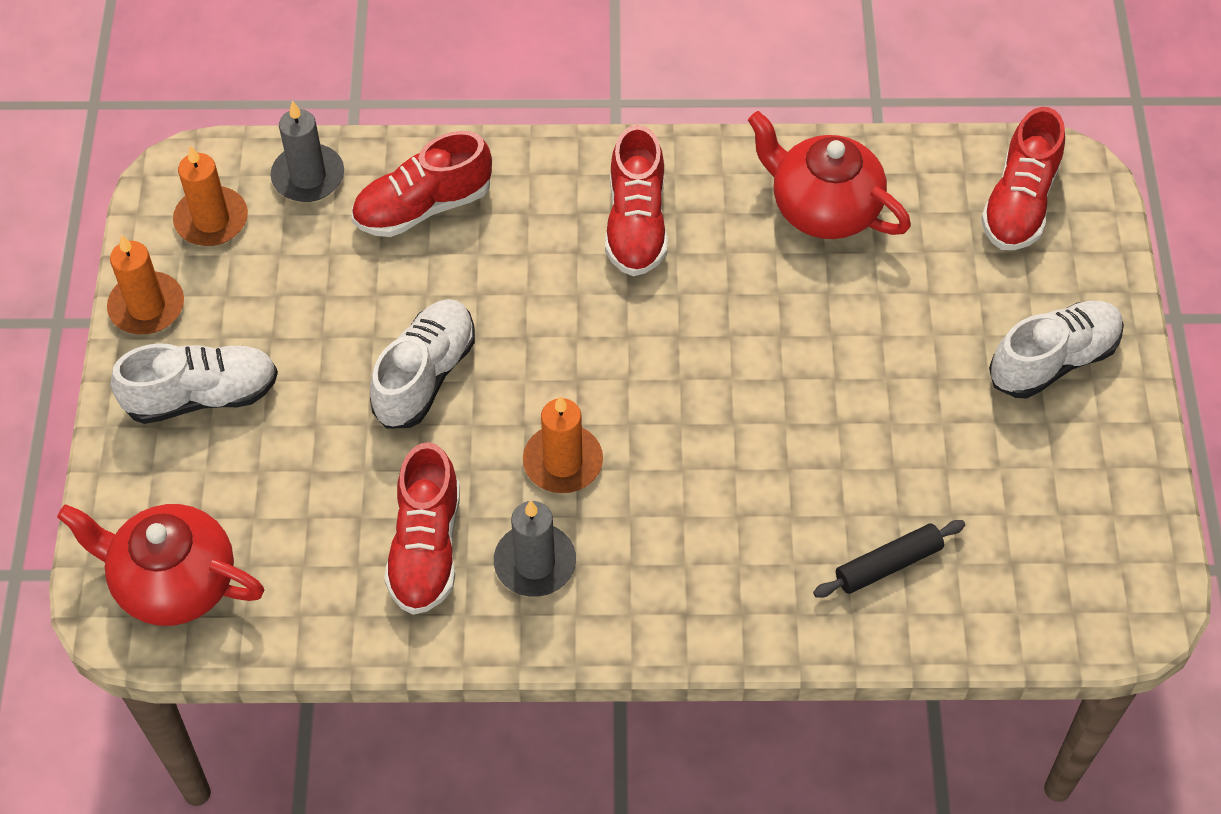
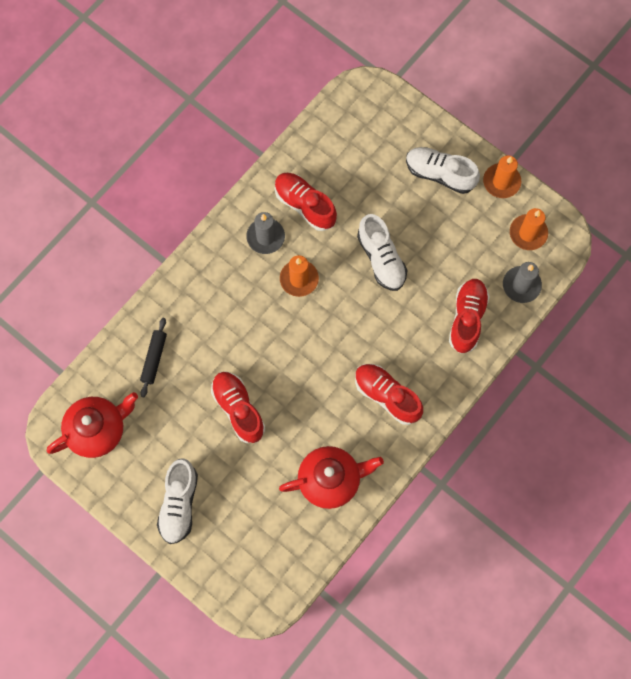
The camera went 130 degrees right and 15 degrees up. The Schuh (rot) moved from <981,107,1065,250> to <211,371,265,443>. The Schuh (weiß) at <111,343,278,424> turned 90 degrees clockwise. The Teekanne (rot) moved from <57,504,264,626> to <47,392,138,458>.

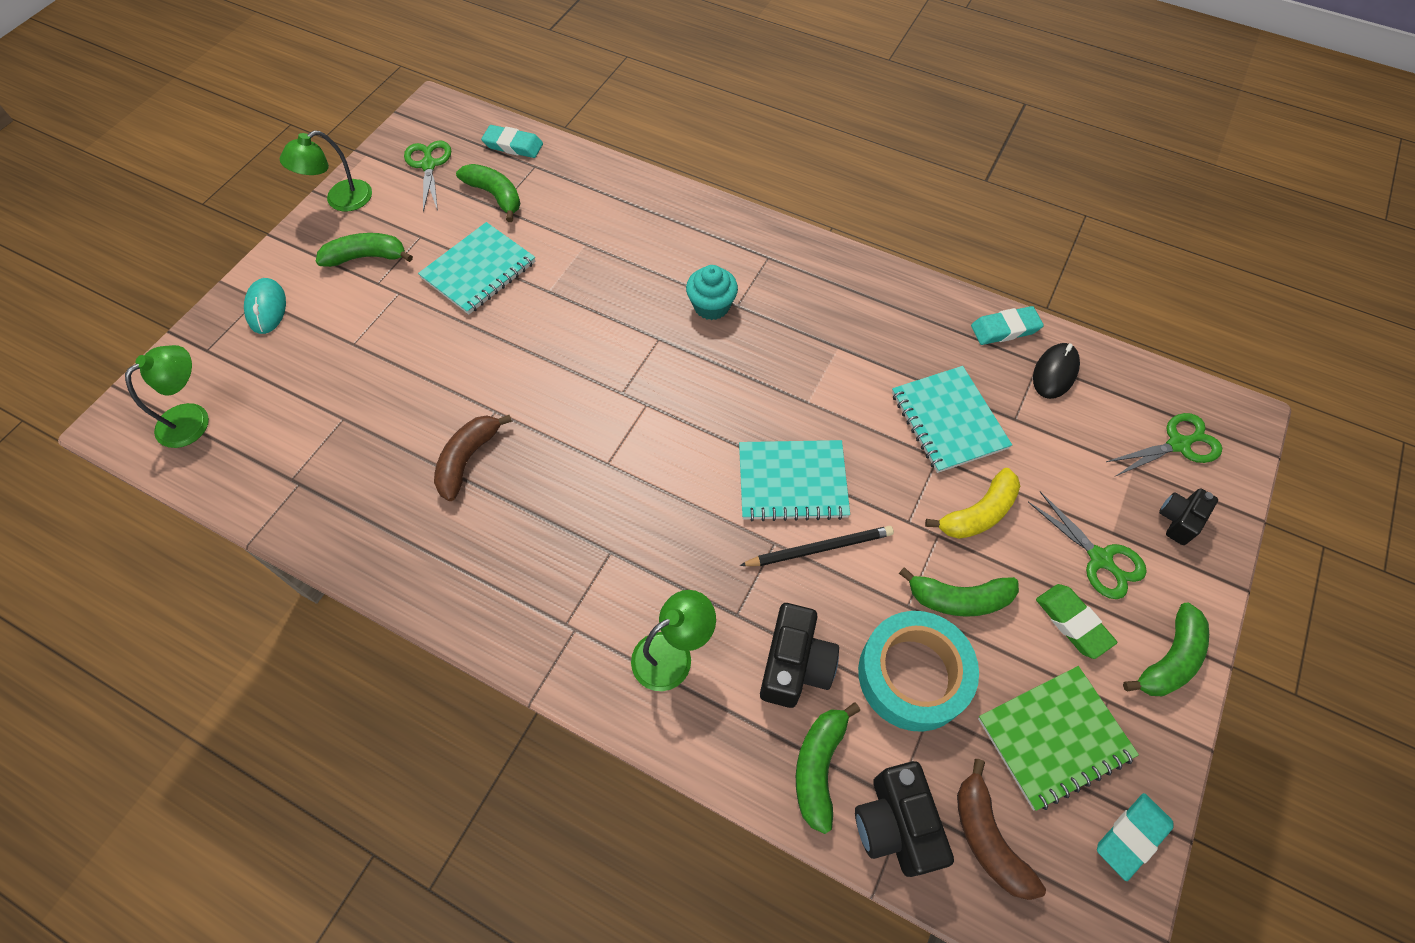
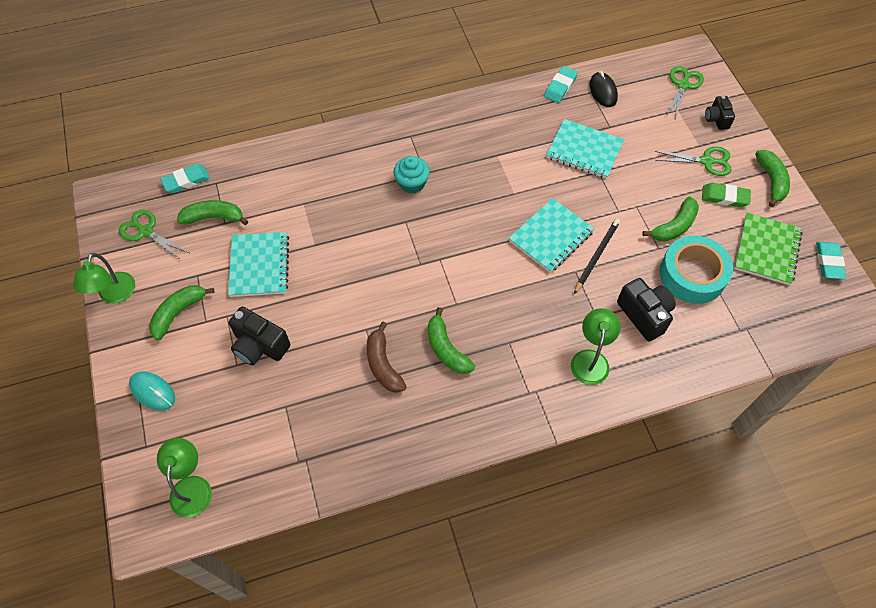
The camera went 45 degrees left and 0 degrees up. The Banane (gelb) at <925,468,1020,539> disappeared. The Banane (grün) moved from <796,702,860,834> to <428,307,475,374>. The Banane (braun) at <957,759,1046,900> disappeared. The Kamera (schwarz) moved from <855,761,954,877> to <229,306,291,365>.

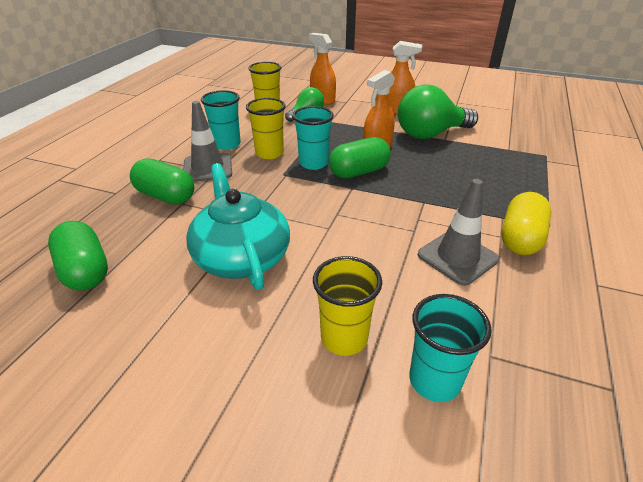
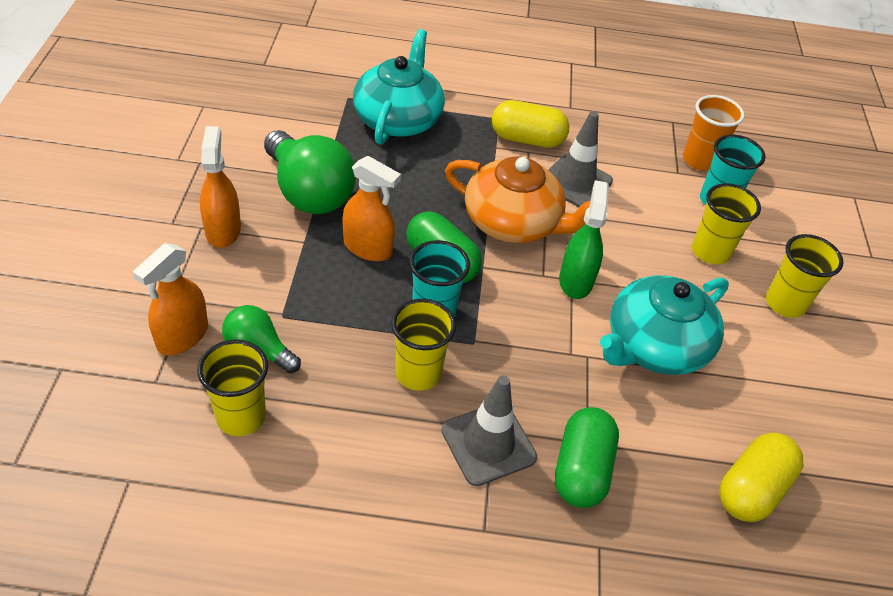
The camera went 110 degrees left and 10 degrees up. The Becher (türkis) at <201,90,241,150> disappeared. The Kapsel (grün) at <48,221,108,291> became the Kapsel (gelb) at <719,432,803,522>. The Teekanne (türkis) at <353,29,445,145> appeared. The Becher (orange) at <683,95,745,171> appeared. The Teekanne (orange) at <445,156,590,243> appeared. The Sprühflasche (grün) at <559,180,609,299> appeared. The Becher (gelb) at <766,234,844,318> appeared.

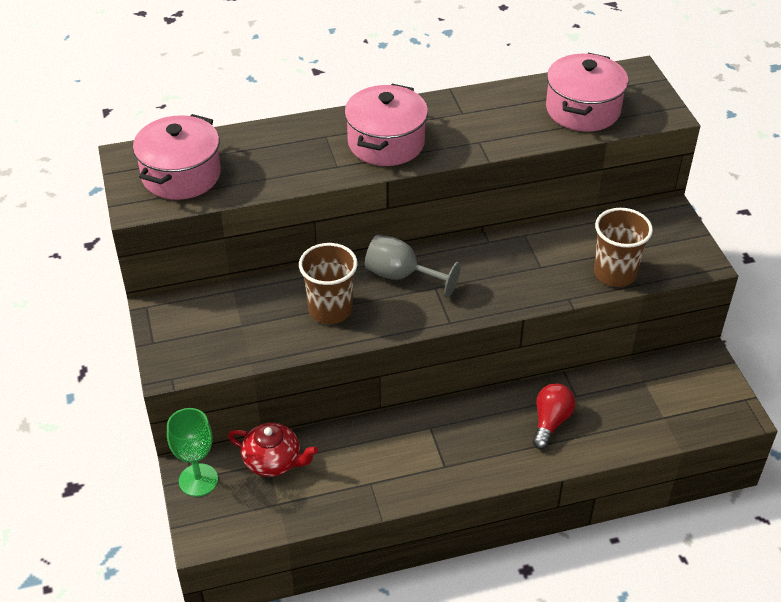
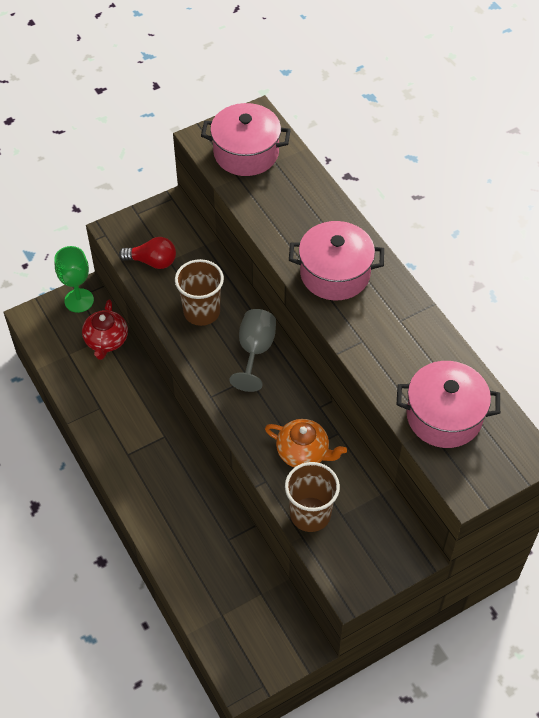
The camera went 75 degrees right and 10 degrees up. The Glühbirne (rot) moved from <532,383,575,449> to <119,237,176,269>. The Teekanne (orange) at <265,419,347,467> appeared.

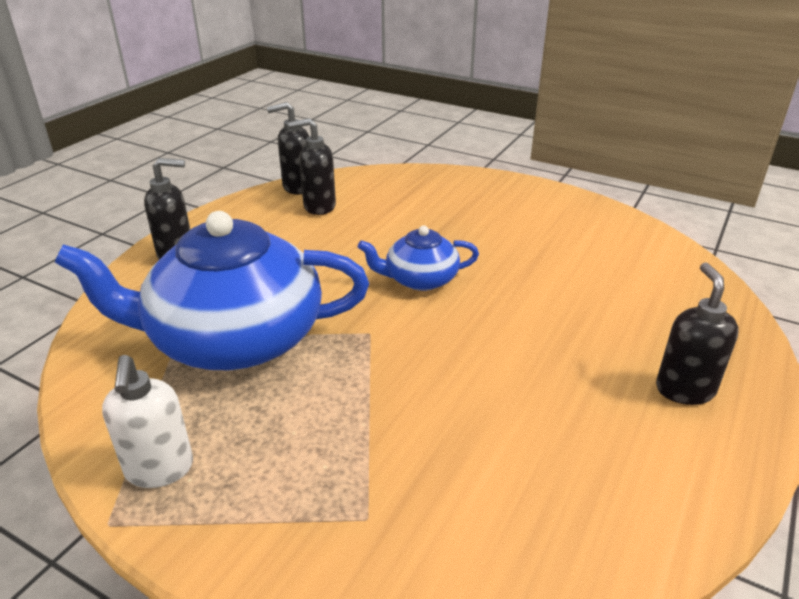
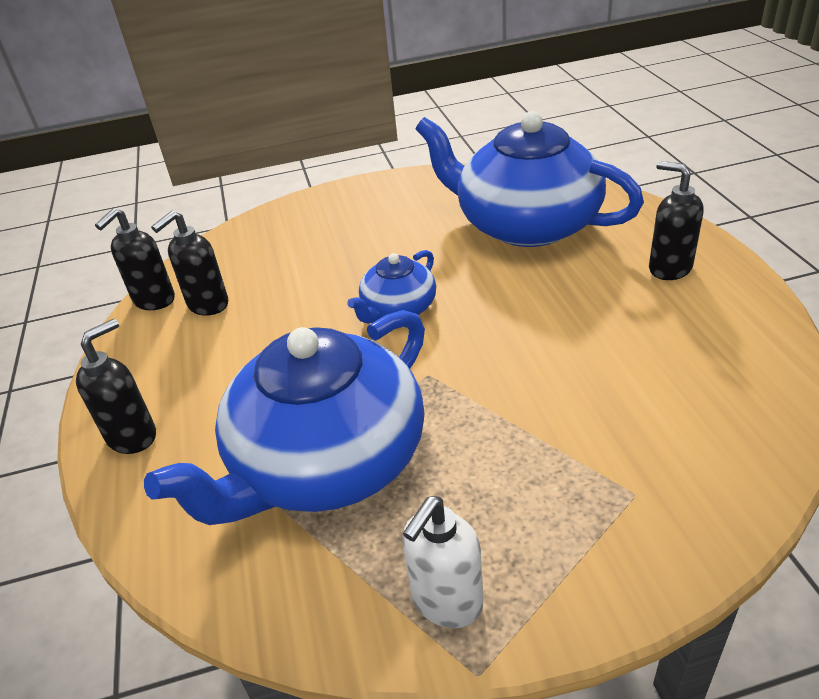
The camera went 40 degrees left and 5 degrees up. The Seifenspender (weiß) at <102,355,193,488> turned 90 degrees clockwise. The Teekanne (blau) at <416,111,644,247> appeared.

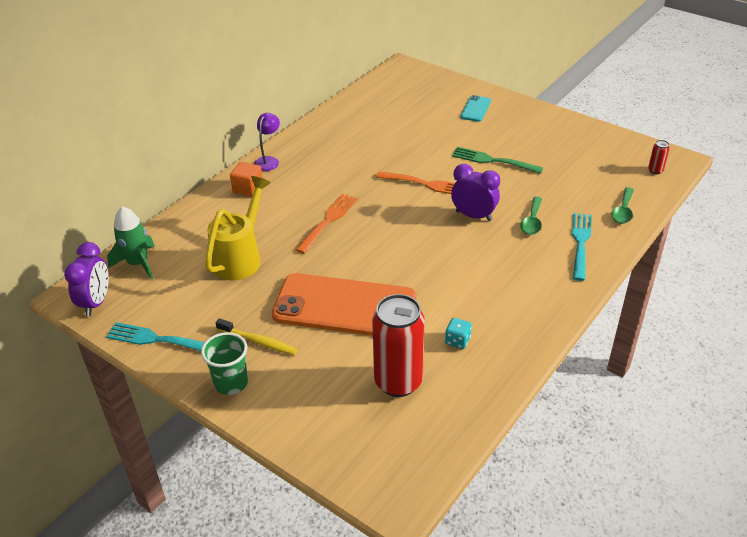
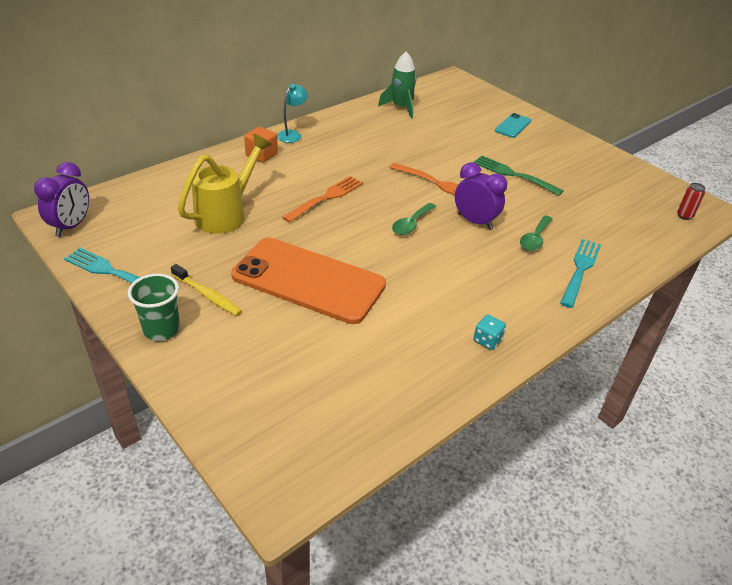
The camera went 10 degrees right and 0 degrees up. The Lampe (lila) at <254,113,280,171> became the Lampe (türkis) at <277,84,308,143>. The Löffel (grün) moved from <611,187,634,224> to <392,203,436,235>. The Rakete (grün) moved from <107,206,155,279> to <378,52,416,118>. The Dose (rot) at <372,294,425,397> disappeared. The Spielwürfel (türkis) moved from <445,318,472,349> to <473,315,506,350>.

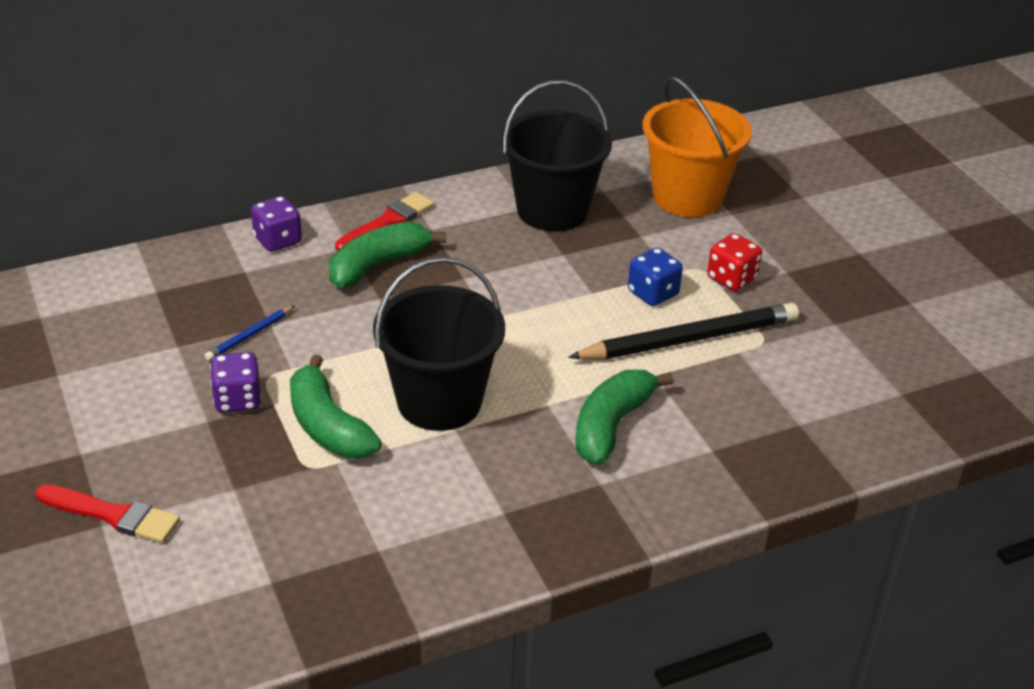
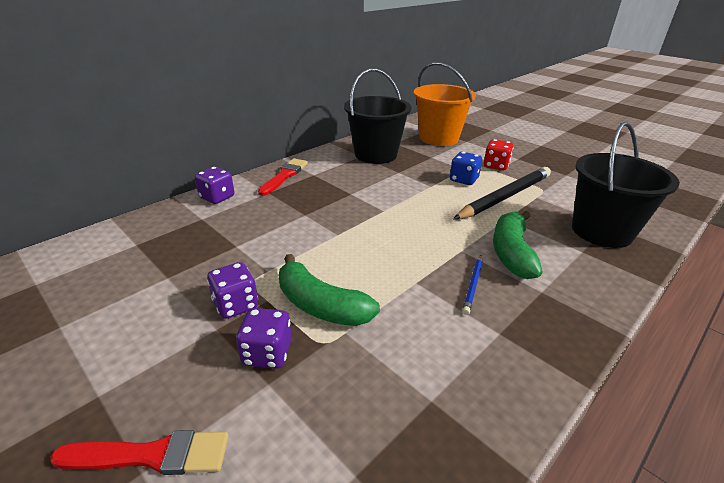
The camera went 20 degrees left and 5 degrees down. The Banane (grün) at <329,221,446,288> disappeared. The Eimer (schwarz) moved from <373,257,505,431> to <572,122,680,248>. The Bleistift (blau) moved from <205,306,295,361> to <462,255,483,315>. The Spielwürfel (lila) at <236,308,292,369> appeared.

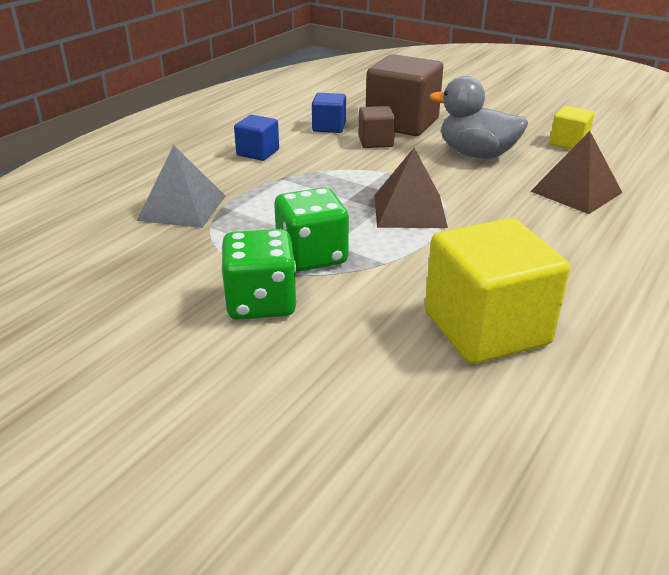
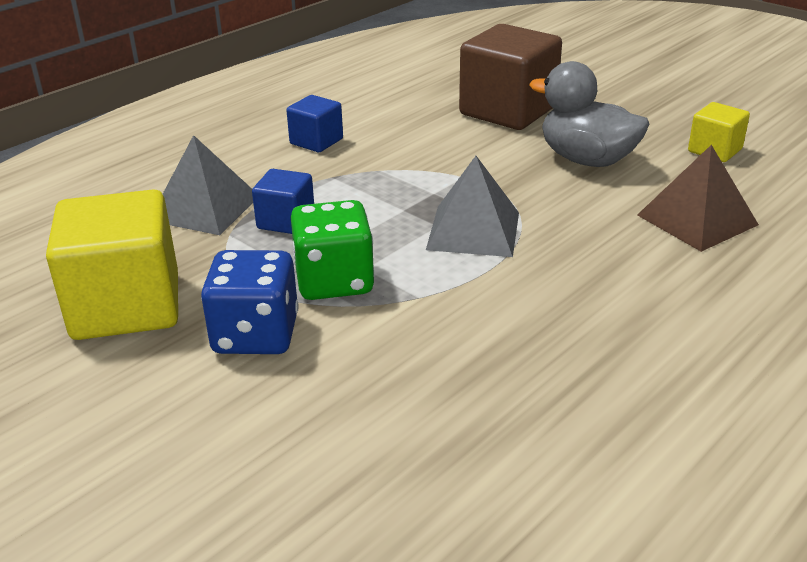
The camera went 10 degrees right and 0 degrees up. The Kubus (blau) moved from <312,93,346,133> to <252,169,314,234>. The Kubus (braun) at <358,106,395,148> disappeared. The Pyramide (braun) at <374,148,448,228> became the Pyramide (grau) at <426,156,519,257>. The Kubus (gelb) moved from <425,218,570,364> to <46,189,178,340>. The Spielwürfel (grün) at <221,229,296,320> became the Spielwürfel (blau) at <201,250,298,354>.

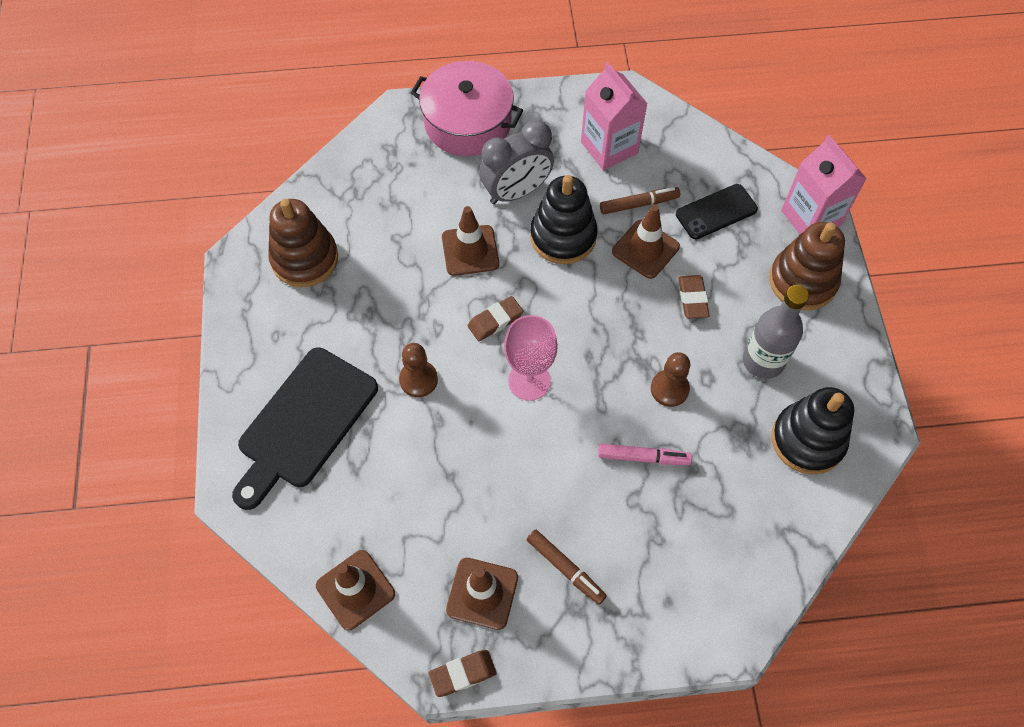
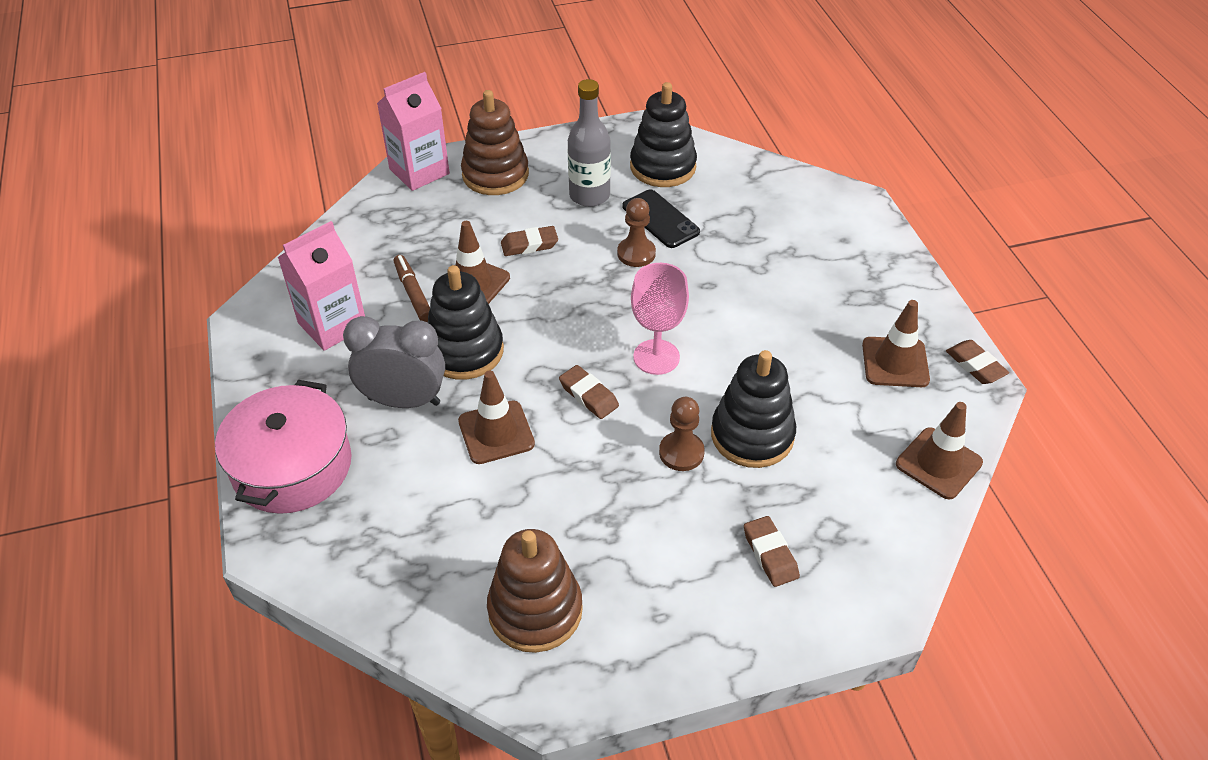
The camera went 100 degrees left and 15 degrees down. The Wecker (grau) at <479,120,554,204> turned 45 degrees counterclockwise. The Handy (schwarz) moved from <676,184,758,239> to <622,189,700,248>. The Schneidebrett (schwarz) at <232,347,378,510> was replaced by the Radiergummi (braun) at <744,516,800,587>. The Filzstift (rosa) at <598,444,692,465> disappeared. The Filzstift (braun) at <527,529,607,605> disappeared. The Stapelspielzeug (schwarz) at <711,350,796,468> appeared.

